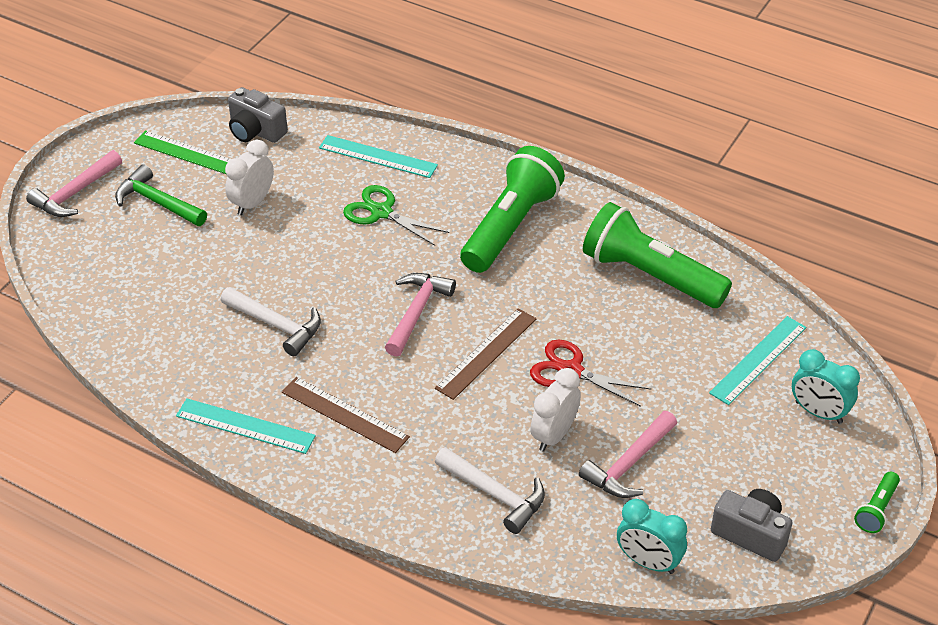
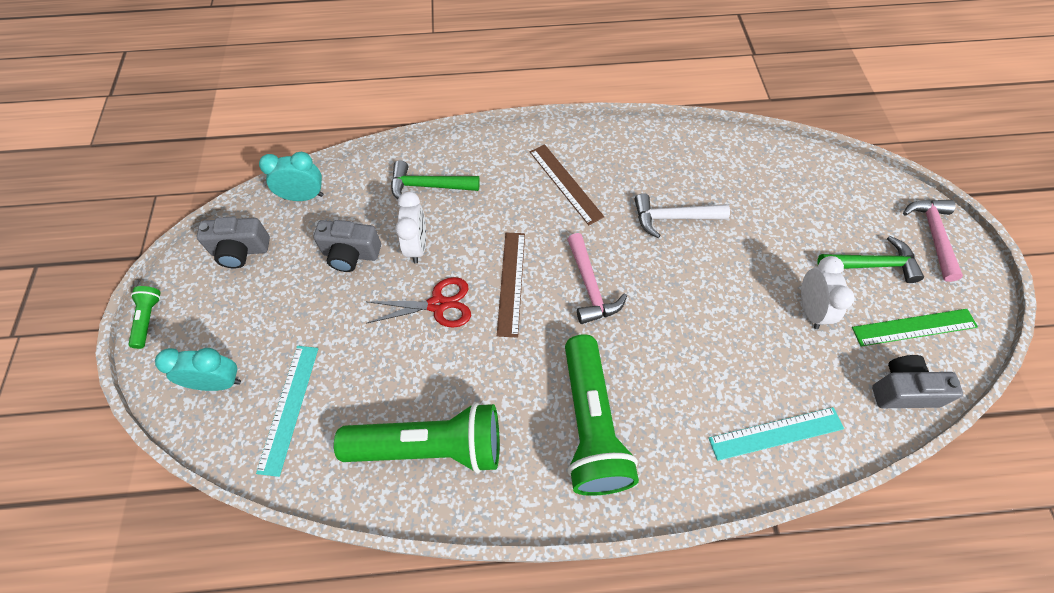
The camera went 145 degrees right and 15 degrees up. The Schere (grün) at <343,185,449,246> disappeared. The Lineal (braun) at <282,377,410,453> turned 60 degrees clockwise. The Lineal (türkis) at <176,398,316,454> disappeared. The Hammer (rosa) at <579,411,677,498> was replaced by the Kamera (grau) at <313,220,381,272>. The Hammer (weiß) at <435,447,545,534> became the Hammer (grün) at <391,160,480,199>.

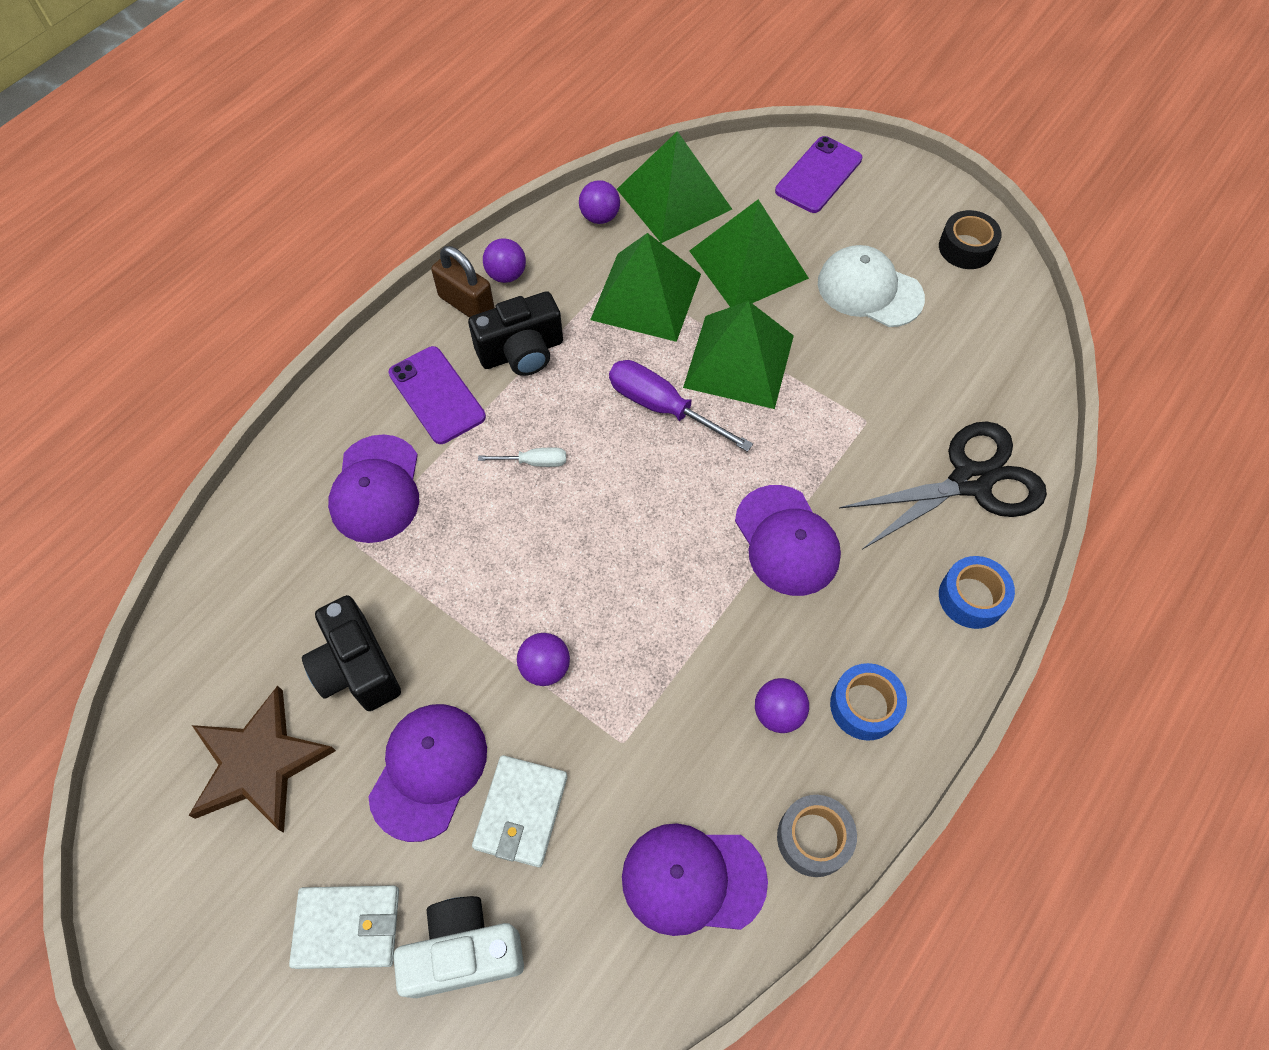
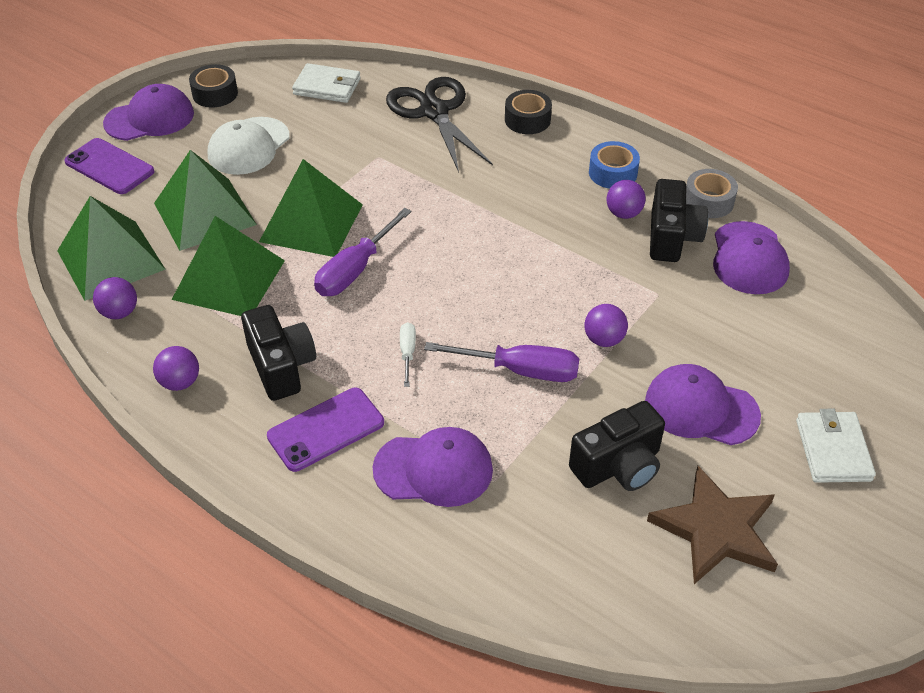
The camera went 90 degrees left and 15 degrees down. The Vorhängeschloss (braun) at <431,246,495,318> disappeared. The Kappe (lila) moved from <735,485,841,596> to <103,84,194,141>. The Klebeband (blau) at <939,556,1015,629> became the Klebeband (schwarz) at <505,90,552,134>. The Geldbörse (weiß) moved from <472,755,567,867> to <292,63,361,103>. The Kamera (weiß) at <393,896,524,998> disappeared. The Kamera (schwarz) at <650,179,708,262> appeared. The Schraubenzieher (lila) at <424,342,579,382> appeared.

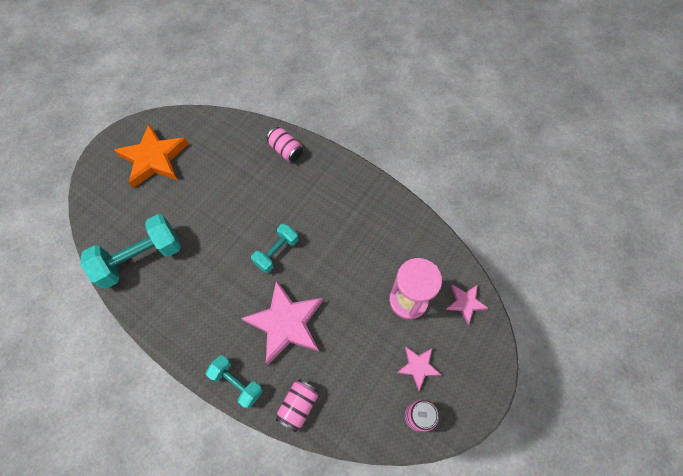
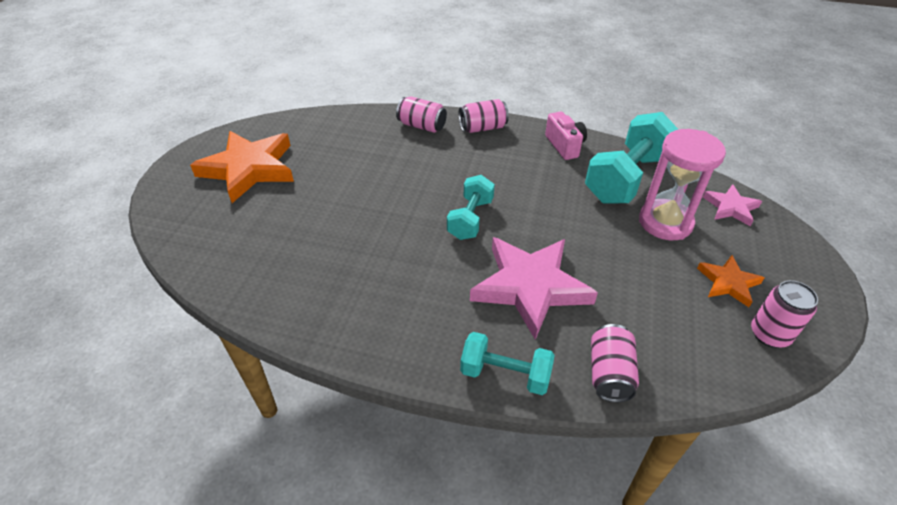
The camera went 20 degrees left and 20 degrees down. The Hantel (türkis) moved from <81,214,181,289> to <585,112,679,204>. The Stern (rosa) at <397,346,442,391> became the Stern (orange) at <697,255,764,307>. The Dose (rosa) at <459,99,509,133> appeared. The Kamera (rosa) at <545,111,587,160> appeared.

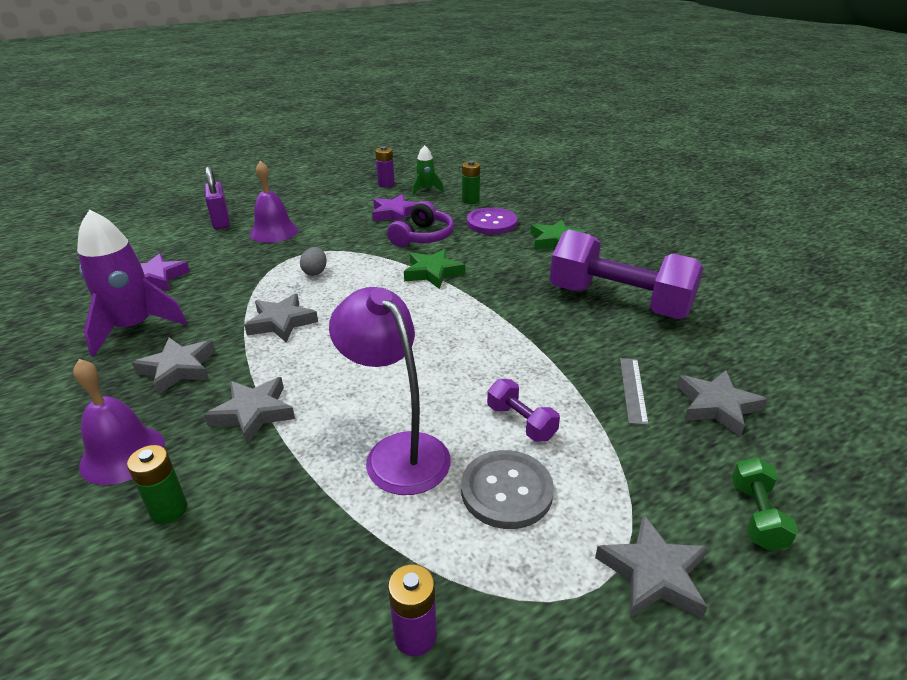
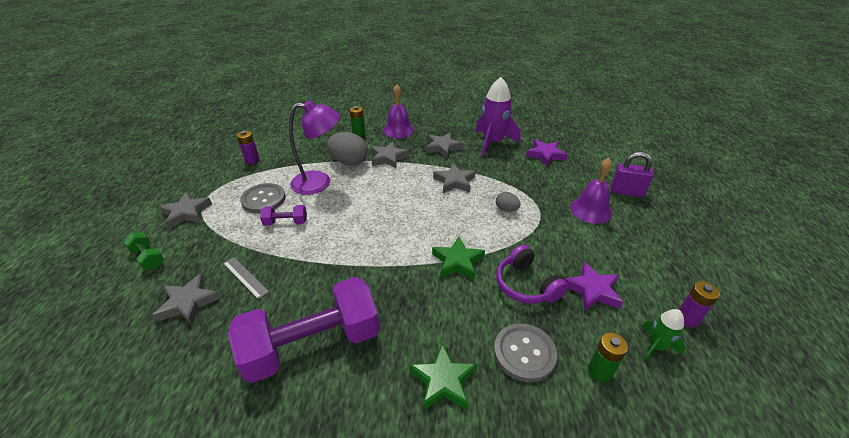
The camera went 125 degrees right and 5 degrees up. The Knopf (lila) at <467,207,517,235> became the Knopf (grau) at <494,323,557,382>. The Ei (grau) at <327,132,368,166> appeared.

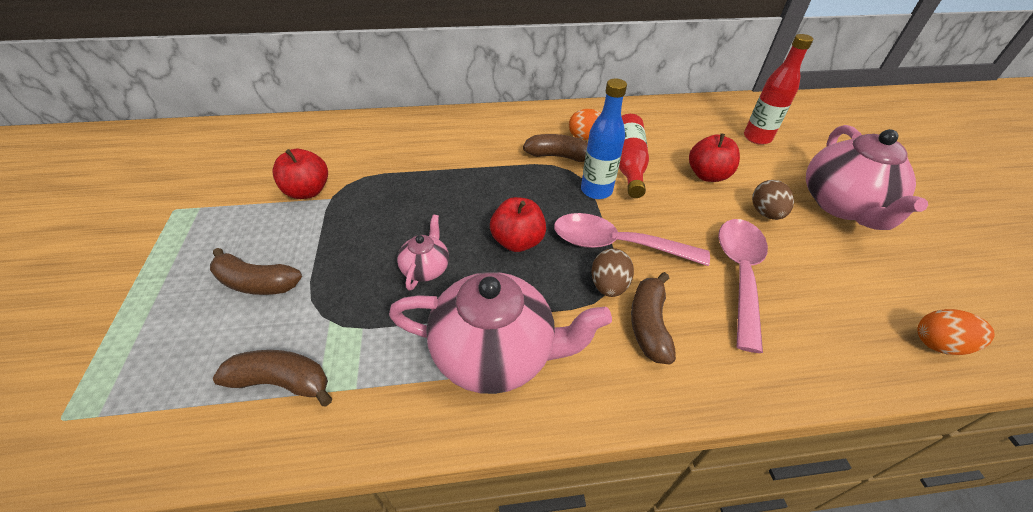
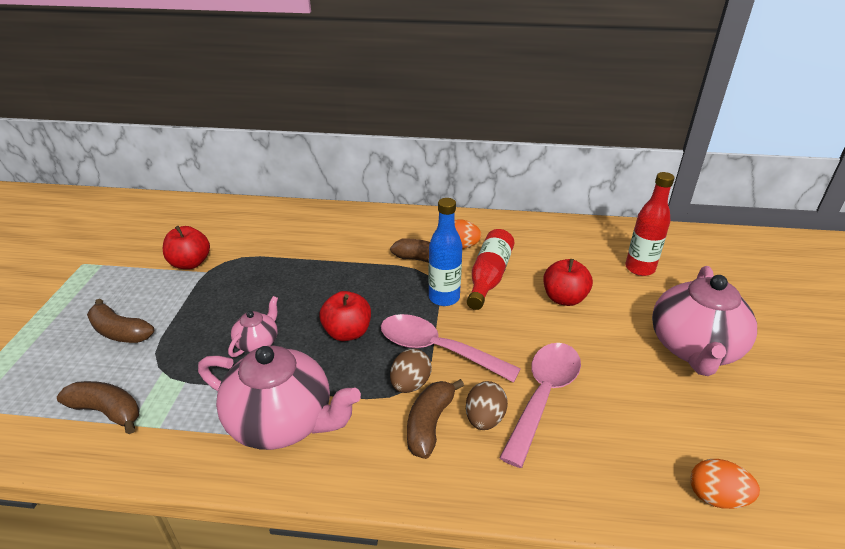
The camera went 15 degrees right and 10 degrees down. The Ei (braun) moved from <752,180,794,220> to <466,381,508,430>.

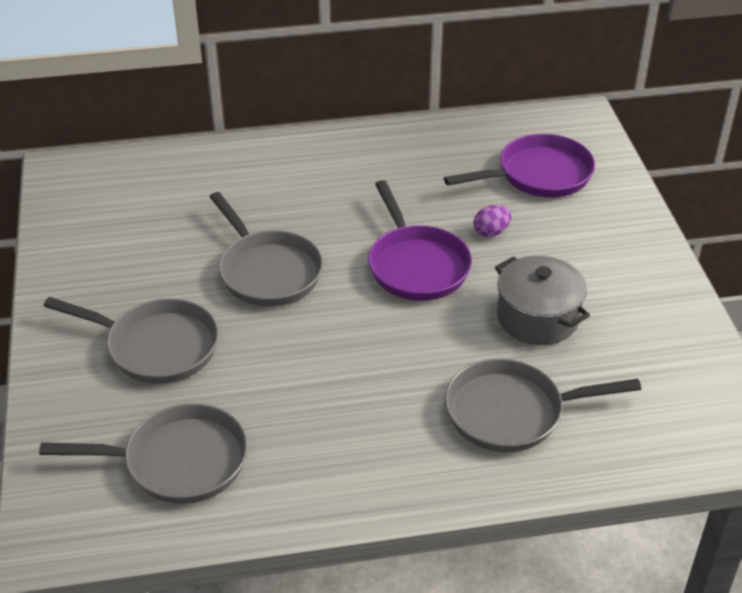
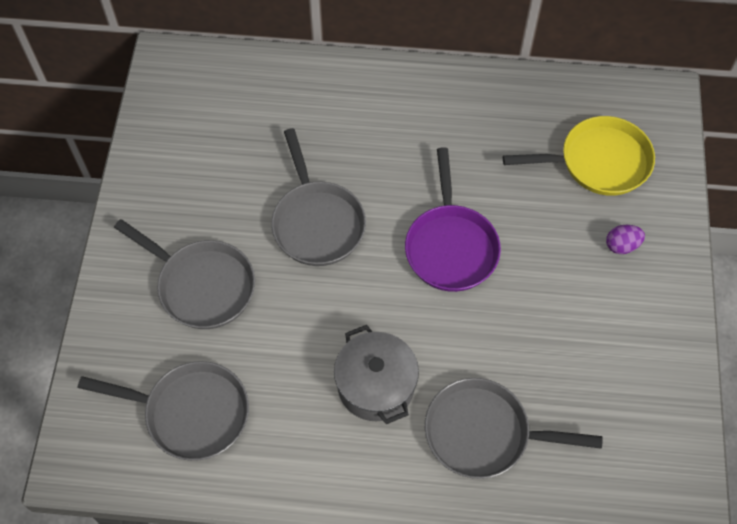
The camera went 15 degrees right and 20 degrees up. The Pfanne (lila) at <444,134,595,198> became the Pfanne (gelb) at <503,116,655,196>. The Ei (lila) moved from <474,205,511,237> to <606,225,645,254>. The Kochtopf (grau) moved from <495,256,590,345> to <334,325,419,424>.

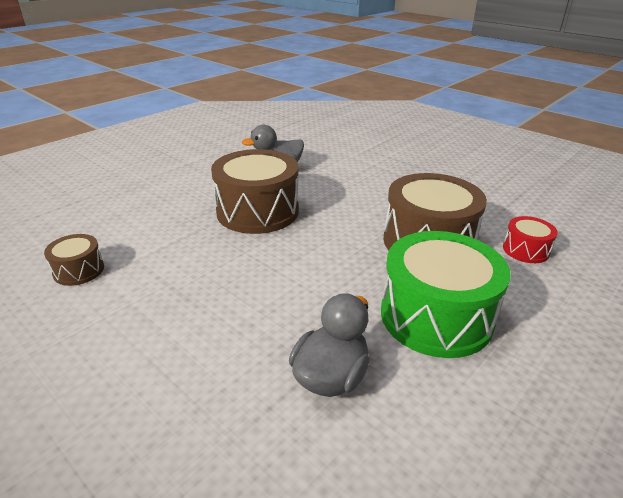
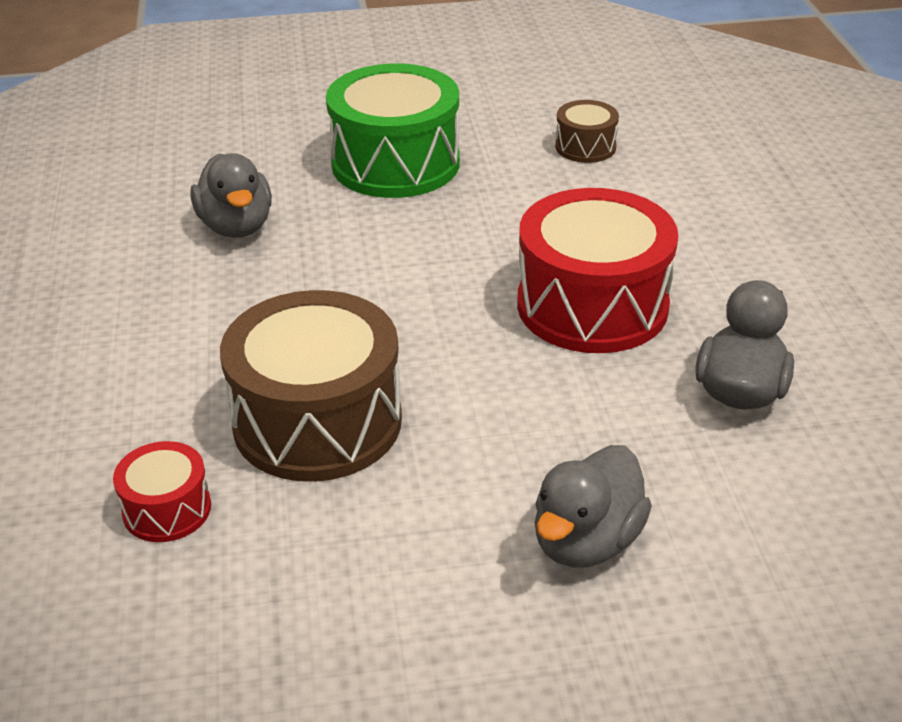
The camera went 130 degrees right and 5 degrees up. The Trommel (braun) at <211,149,299,234> became the Trommel (rot) at <517,188,678,353>. The Trommel (grün) moved from <381,231,511,358> to <326,63,460,198>. The Ente (grau) at <535,445,652,568> appeared.

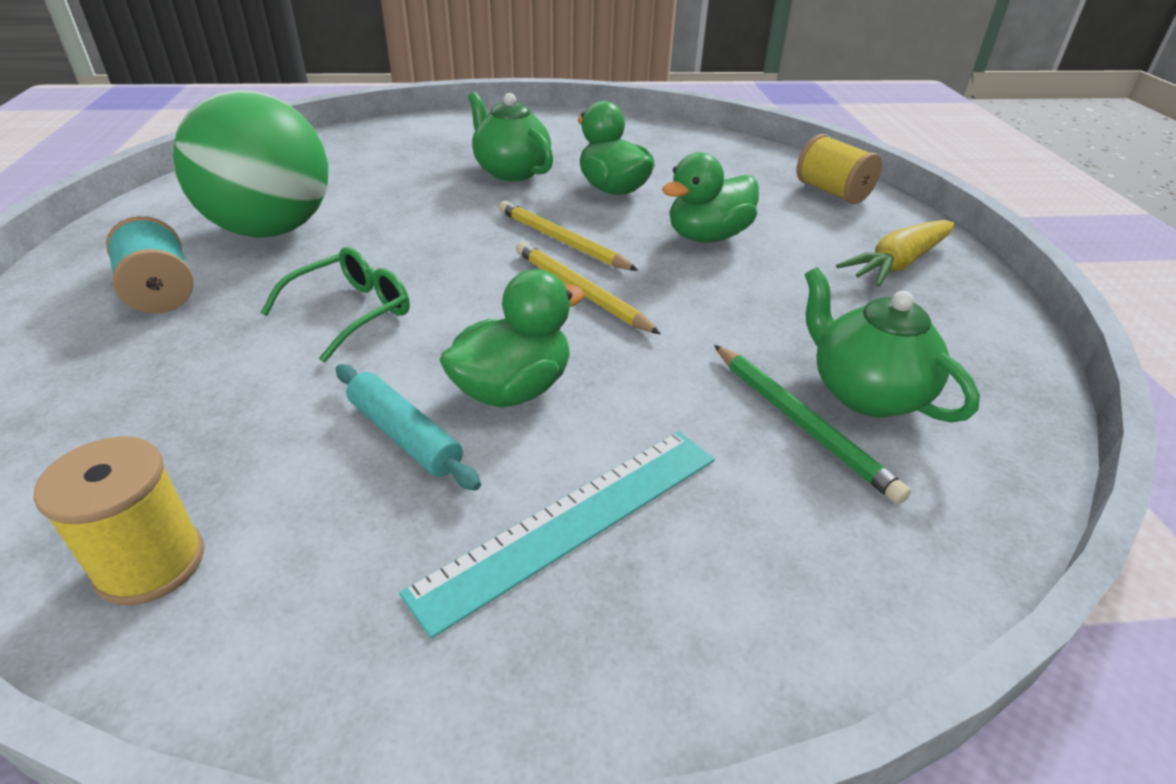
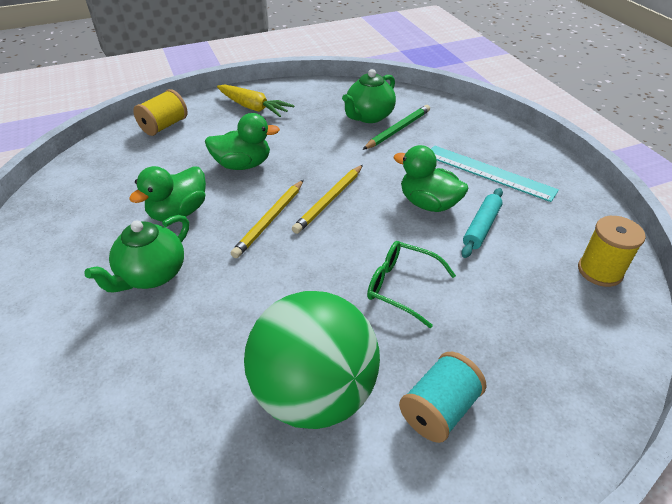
The camera went 105 degrees left and 5 degrees up. The Ente (grün) at <662,152,759,243> turned 45 degrees counterclockwise.

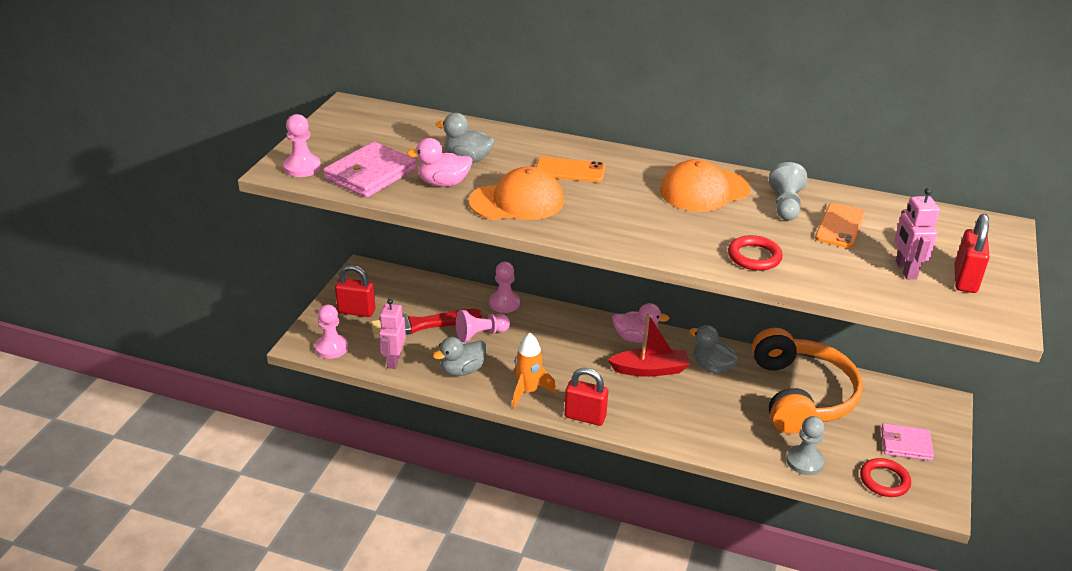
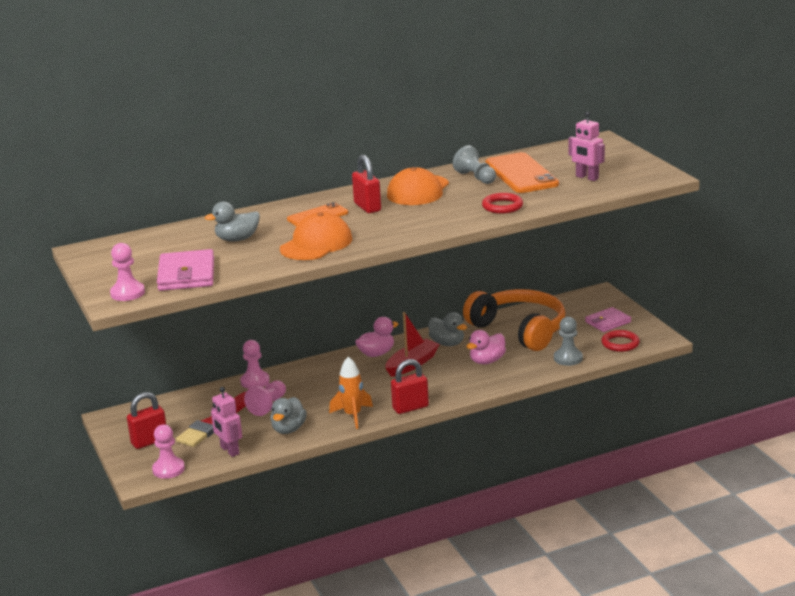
The camera went 40 degrees left and 10 degrees down. The Ente (rosa) moved from <406,138,473,187> to <466,330,506,364>. The Handy (orange) at <815,203,865,248> changed to 1.66 times the size. The Vorhängeschloss (rot) moved from <954,214,989,293> to <352,155,381,213>. The Ente (grau) at <689,325,739,374> turned 135 degrees counterclockwise.

